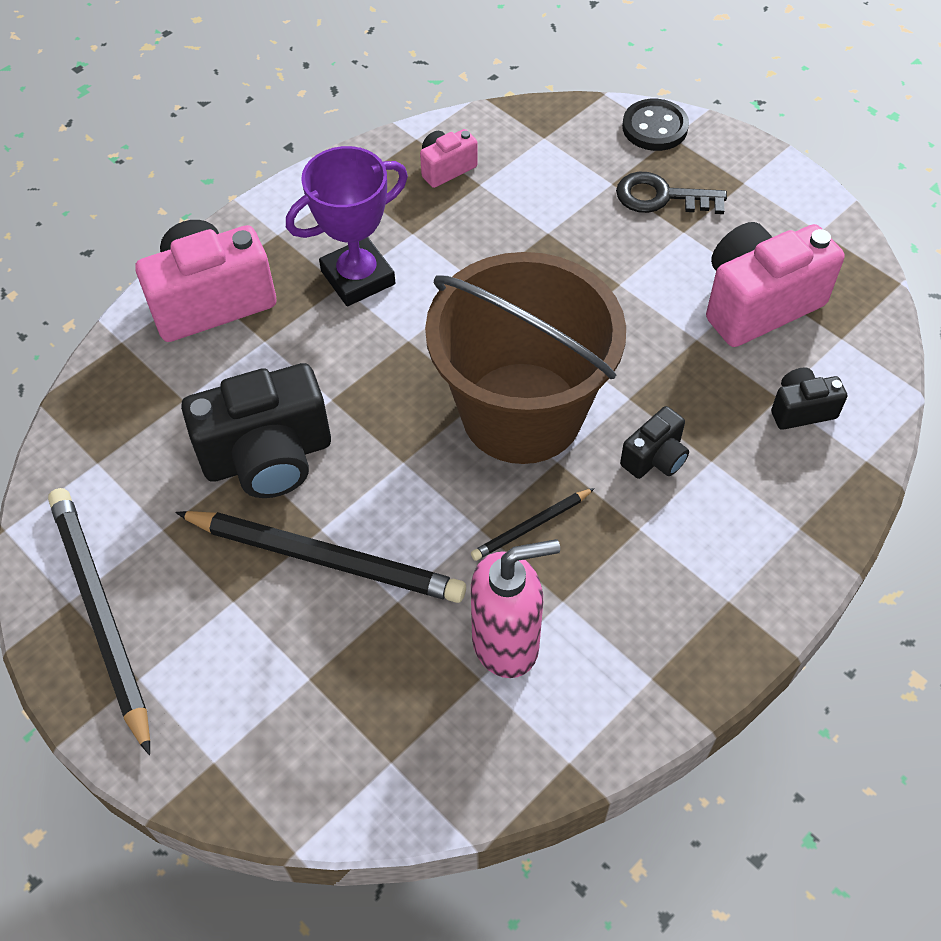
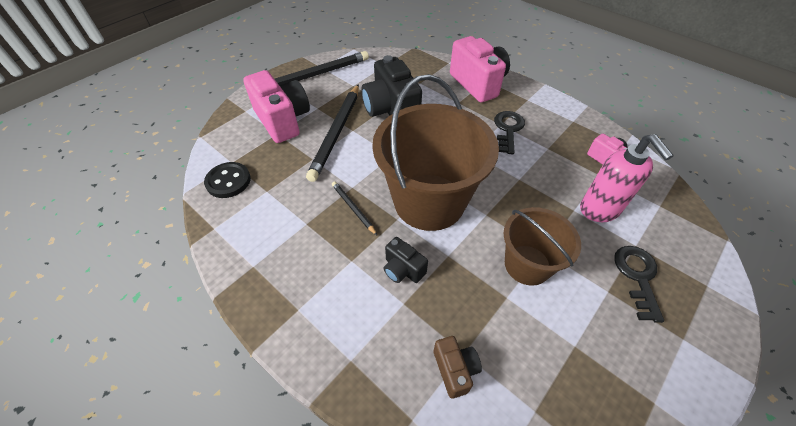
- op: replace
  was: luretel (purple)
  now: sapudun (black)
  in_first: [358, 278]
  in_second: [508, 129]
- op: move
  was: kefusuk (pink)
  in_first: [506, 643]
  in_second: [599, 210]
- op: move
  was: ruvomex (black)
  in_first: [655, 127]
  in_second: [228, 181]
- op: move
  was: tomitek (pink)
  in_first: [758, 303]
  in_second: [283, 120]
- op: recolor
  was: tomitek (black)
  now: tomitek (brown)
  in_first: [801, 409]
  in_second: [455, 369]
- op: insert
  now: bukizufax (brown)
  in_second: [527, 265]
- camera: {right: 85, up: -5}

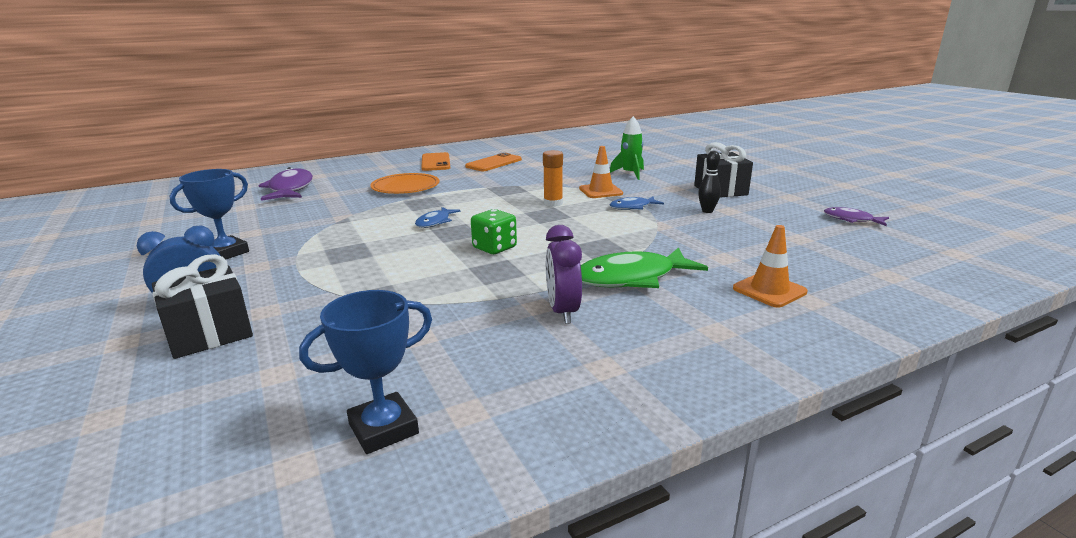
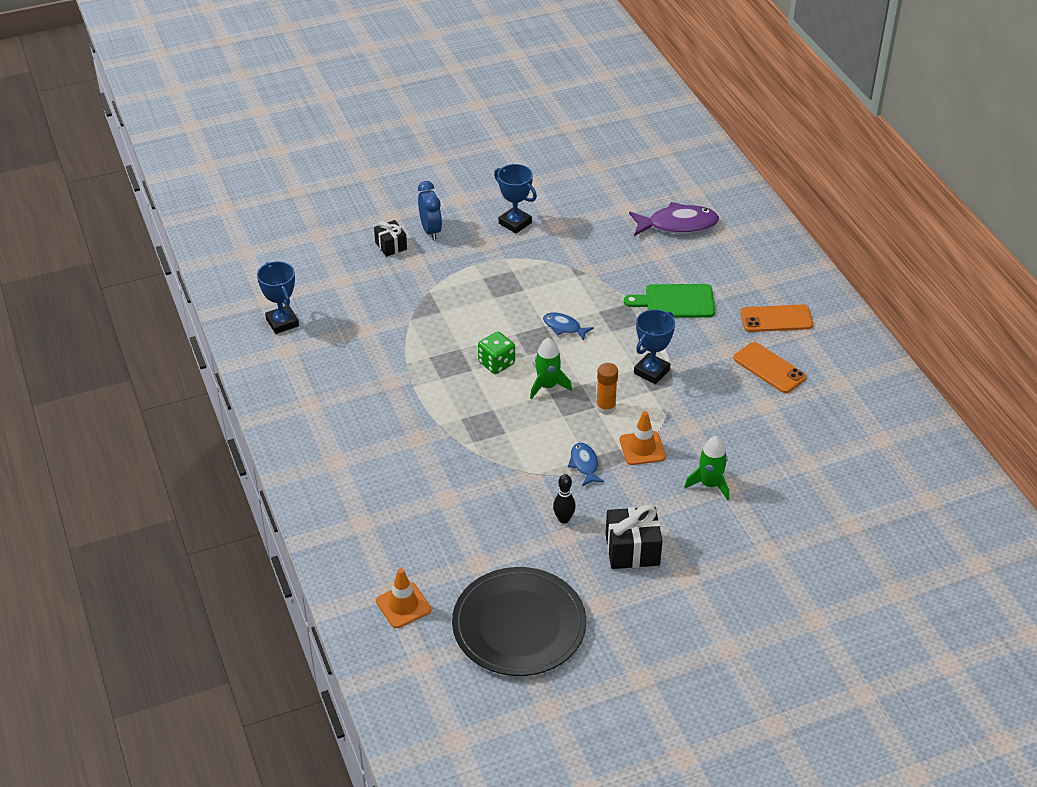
- op: resize
  was: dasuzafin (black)
  in_first: [209, 334]
  in_second: [391, 246]
  ratio: 0.63
- op: replace
  was: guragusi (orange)
  now: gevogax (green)
  in_first: [405, 187]
  in_second: [675, 301]
- op: delete
  was: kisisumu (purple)
  in_first: [562, 311]
- op: delete
  was: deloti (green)
  in_first: [632, 278]
- op: move
  was: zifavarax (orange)
  in_first: [769, 290]
  in_second: [403, 605]
- op: replace
  was: deloti (purple)
  now: guragusi (black)
  in_first: [851, 220]
  in_second: [519, 625]
- op: insert
  now: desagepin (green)
  in_second: [547, 386]
- op: insert
  now: luretel (blue)
  in_second: [651, 371]
- camera: {right: 95, up: 20}

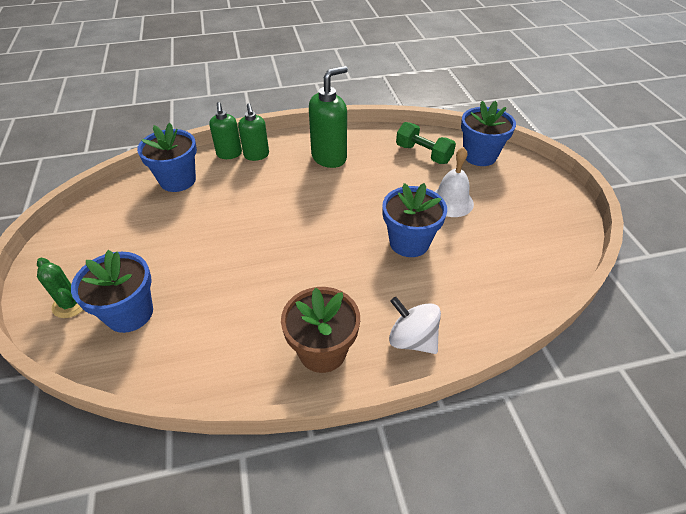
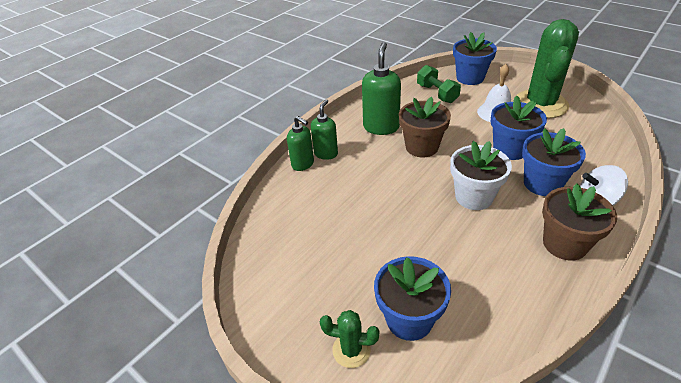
- op: move
  was: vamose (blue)
  in_first: [178, 180]
  in_second: [542, 183]
- op: rotate
  was: kefusuk (green)
  in_first: [256, 155]
  in_second: [326, 153]
  clockwise: -105
- op: rotate
  was: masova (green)
  in_first: [423, 154]
  in_second: [437, 93]
  clockwise: 60
- op: insert
  now: vamose (brown)
  in_second: [421, 147]
- op: insert
  now: vamose (white)
  in_second: [474, 197]
- op: insert
  now: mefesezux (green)
  in_second: [540, 104]
- camera: {right: -35, up: -5}

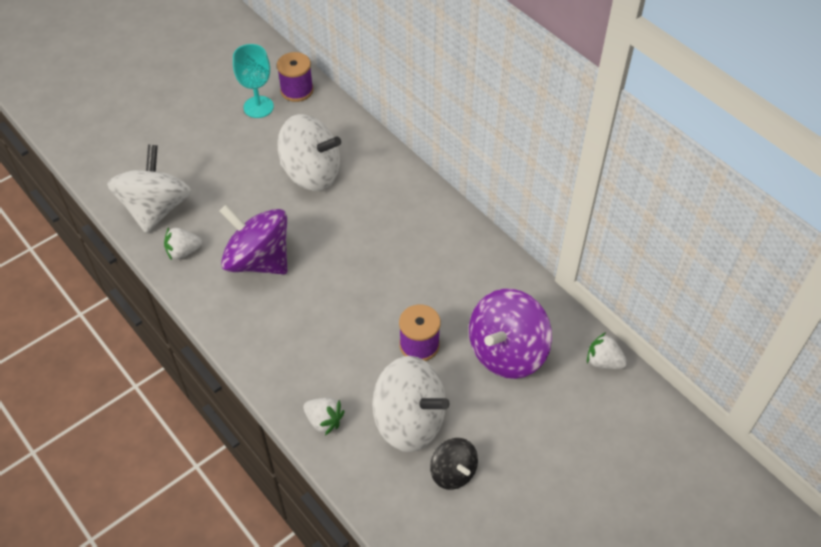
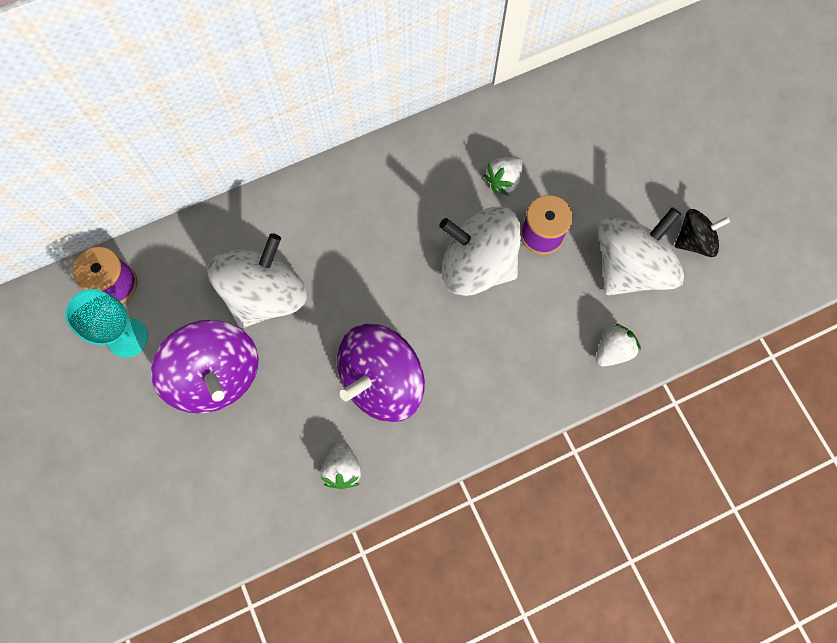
- op: move
  was: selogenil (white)
  in_first: [156, 208]
  in_second: [477, 264]
- op: move
  was: selogenil (purple)
  in_first: [507, 352]
  in_second: [216, 375]
- op: move
  was: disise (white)
  in_first: [603, 361]
  in_second: [504, 180]
- camera: {right: -75, up: 20}

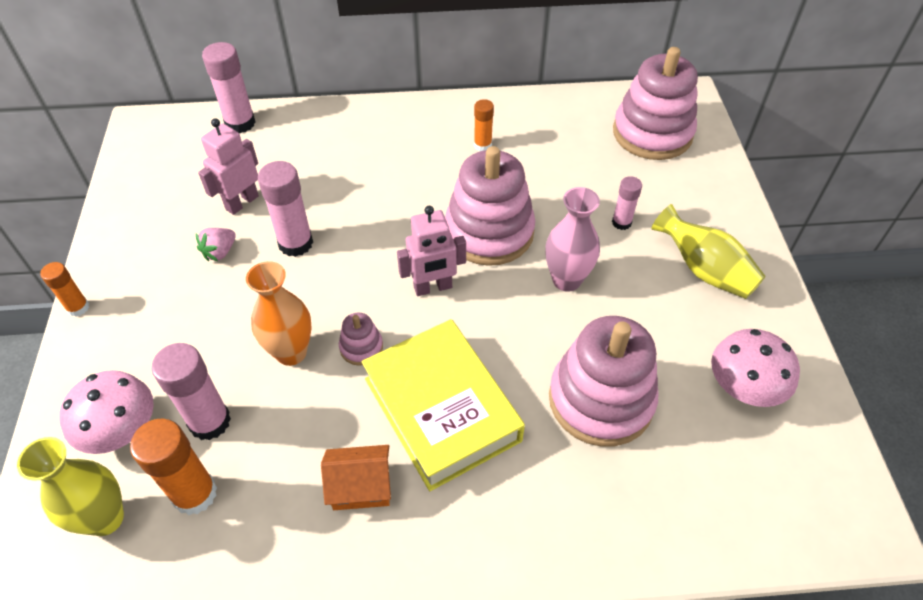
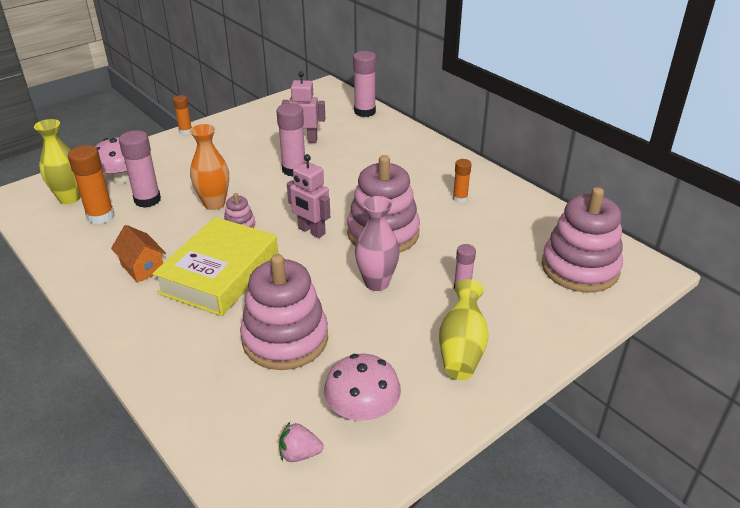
- op: move
  was: disise (pink)
  in_first: [220, 252]
  in_second: [299, 454]
- camera: {right: 55, up: -15}

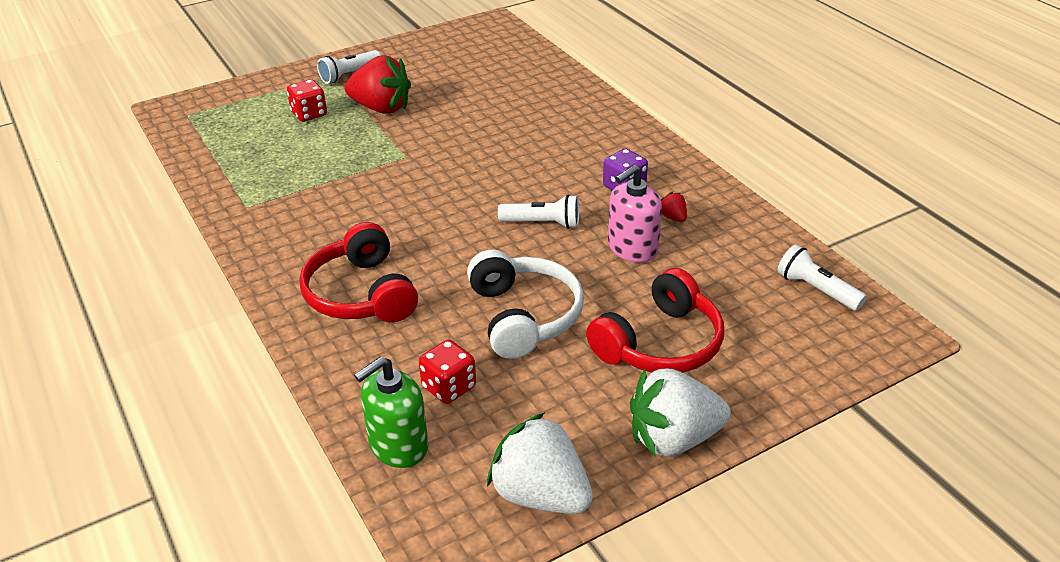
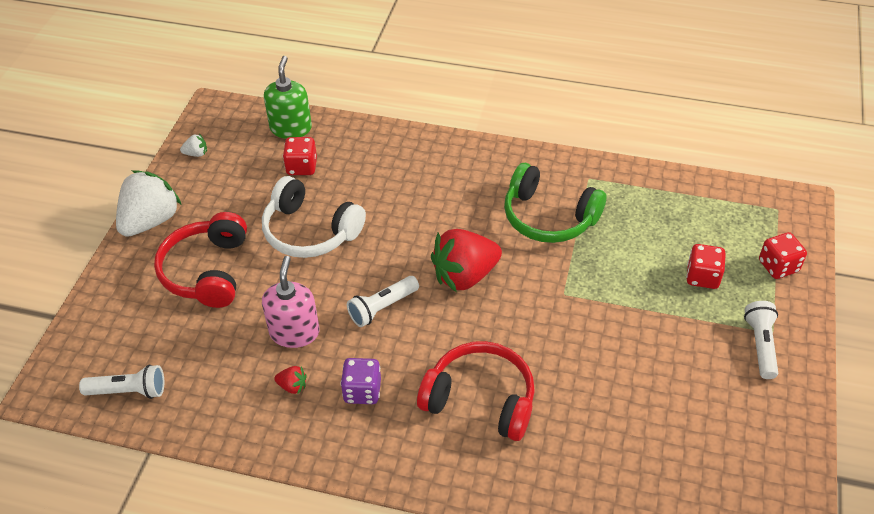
- op: move
  was: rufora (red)
  in_first: [361, 294]
  in_second: [481, 399]
- op: move
  was: disise (red)
  in_first: [381, 108]
  in_second: [465, 276]
- op: resize
  was: disise (white)
  in_first: [540, 495]
  in_second: [196, 154]
  ratio: 0.41
- op: insert
  now: rufora (green)
  in_second: [548, 217]
- op: insert
  now: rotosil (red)
  in_second: [778, 266]
- camera: {right: 135, up: 10}

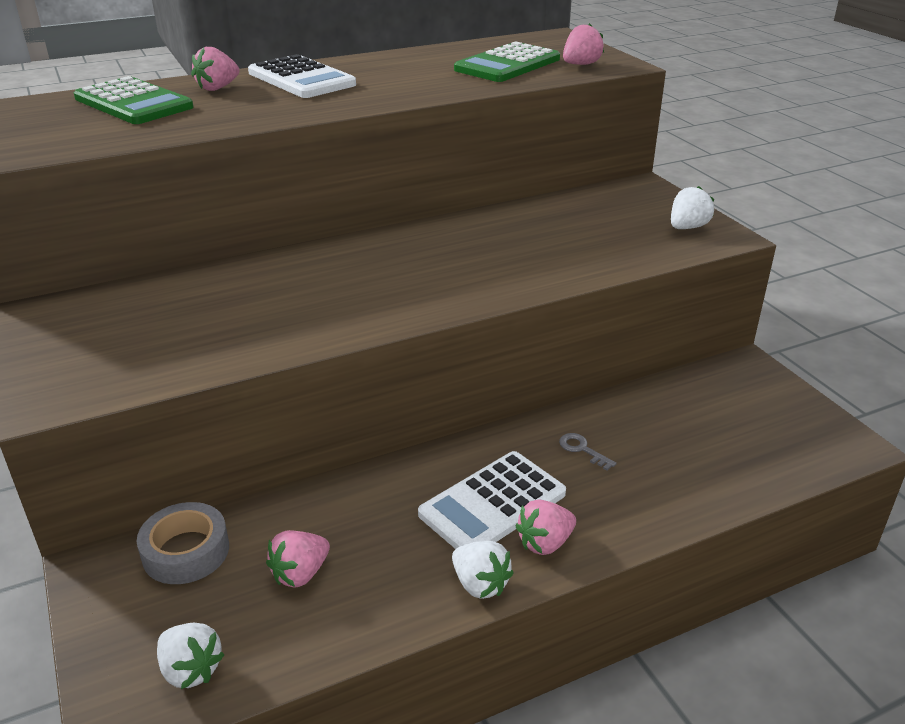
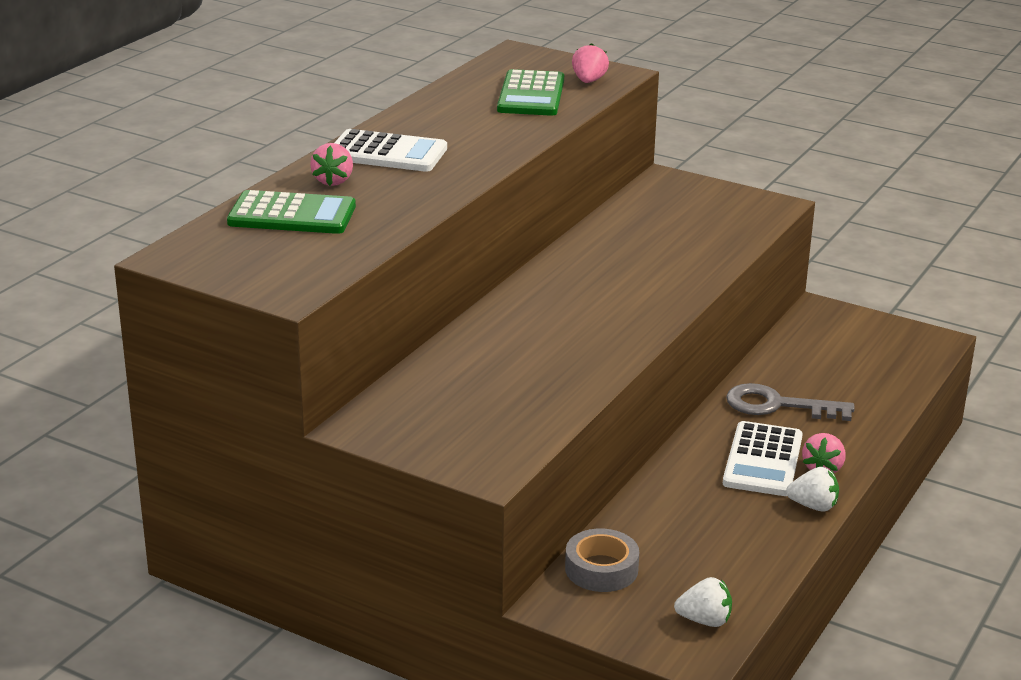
- op: delete
  was: disise (pink)
  in_first: [300, 573]
- op: resize
  was: sapudun (grey)
  in_first: [582, 449]
  in_second: [777, 405]
  ratio: 2.3
- op: delete
  was: disise (white)
  in_first: [687, 227]
- camera: {right: -35, up: -5}

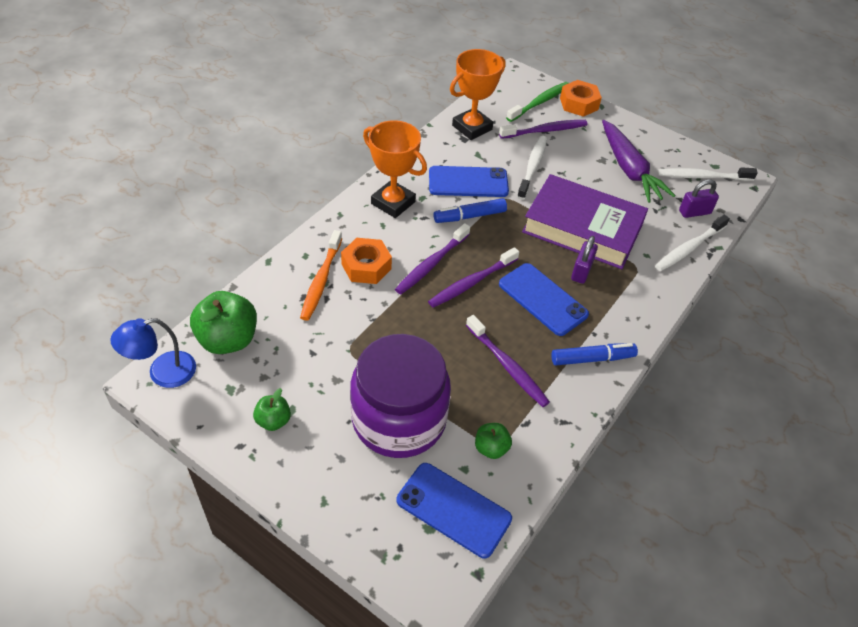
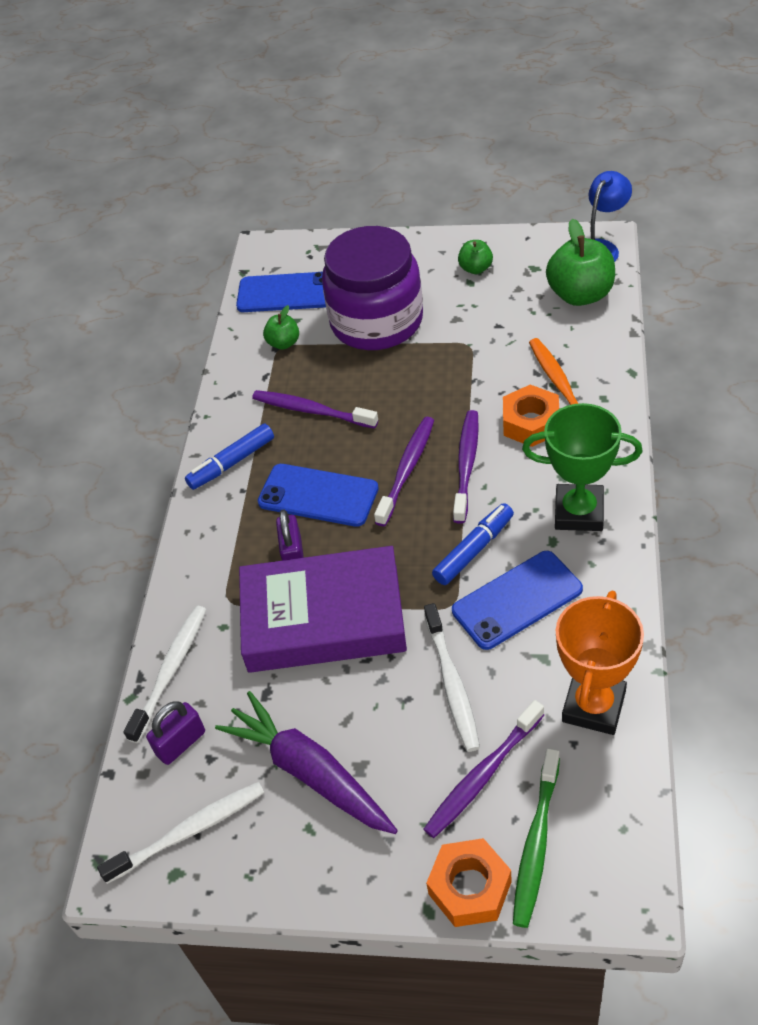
- op: recolor
  was: luretel (orange)
  now: luretel (green)
  in_first: [393, 203]
  in_second: [579, 512]
- camera: {right: 160, up: 0}

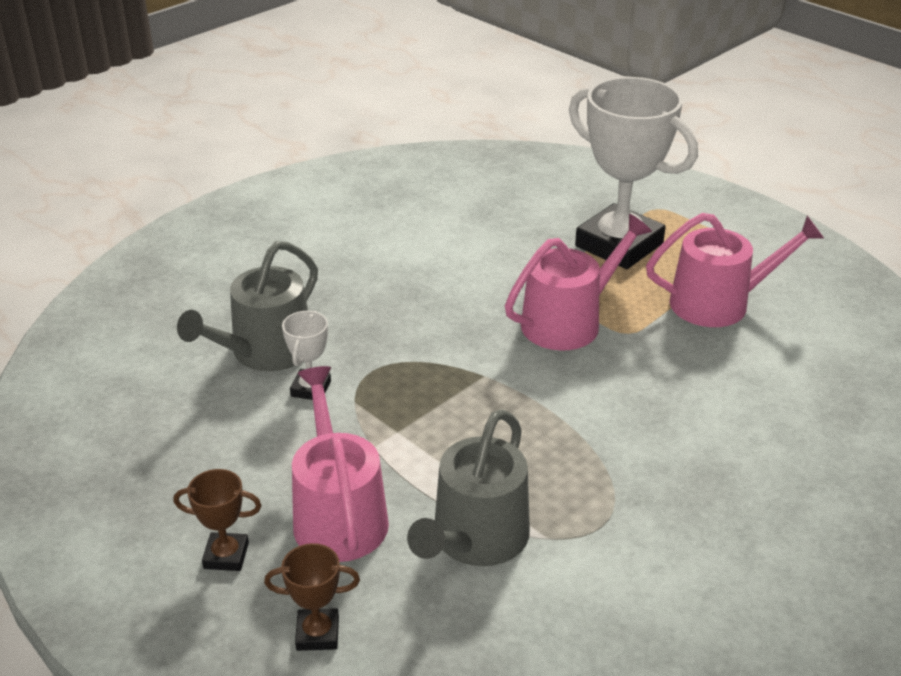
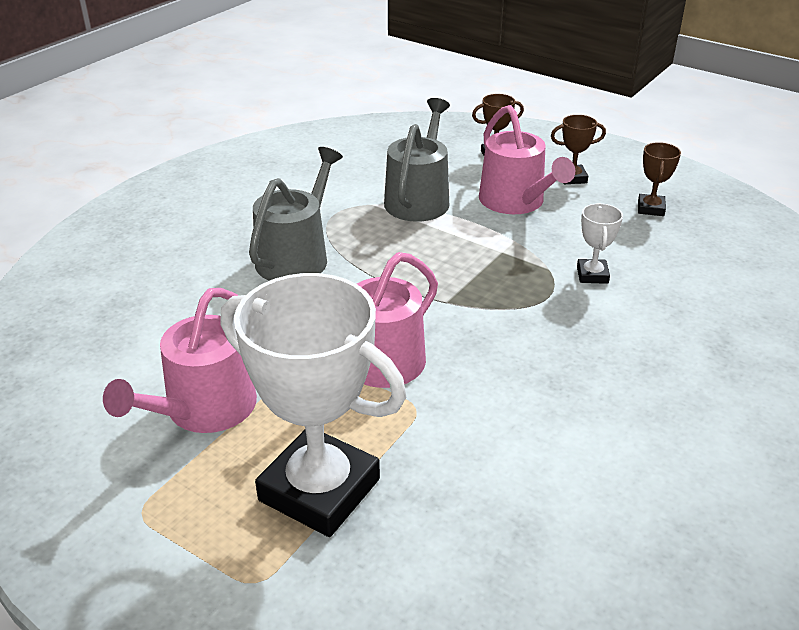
- op: move
  was: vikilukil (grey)
  in_first: [265, 352]
  in_second: [296, 257]
- op: rotate
  was: vikilukil (pink)
  in_first: [718, 303]
  in_second: [204, 409]
  clockwise: -45
- op: insert
  now: luretel (brown)
  in_second: [650, 208]
- camera: {right: 170, up: 0}

